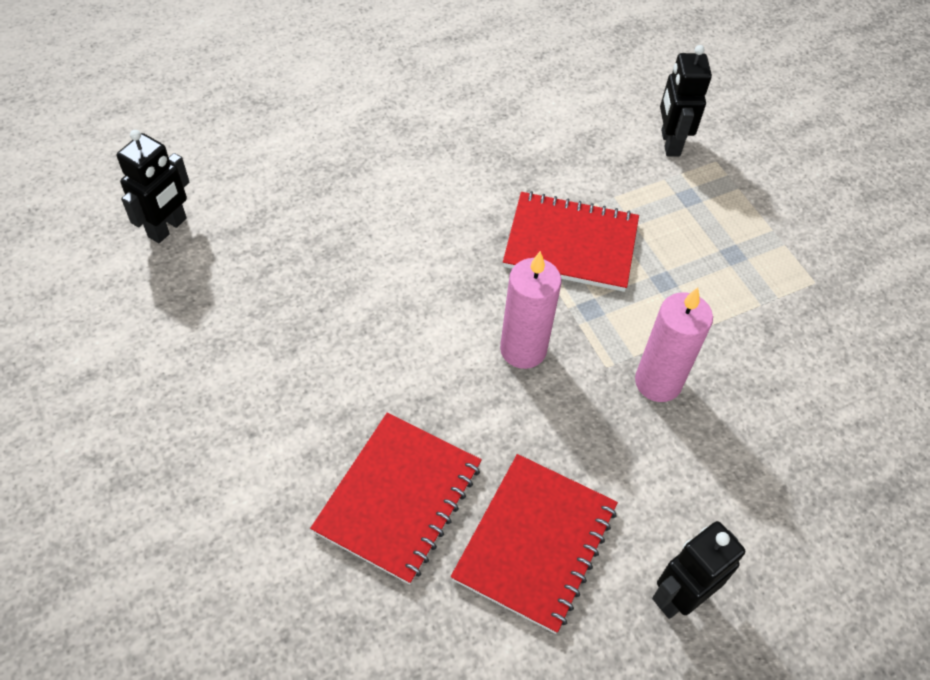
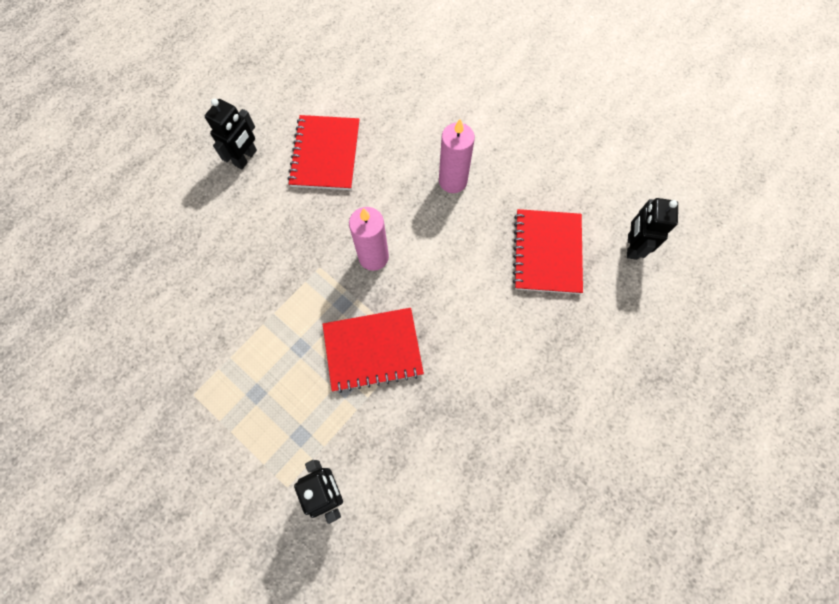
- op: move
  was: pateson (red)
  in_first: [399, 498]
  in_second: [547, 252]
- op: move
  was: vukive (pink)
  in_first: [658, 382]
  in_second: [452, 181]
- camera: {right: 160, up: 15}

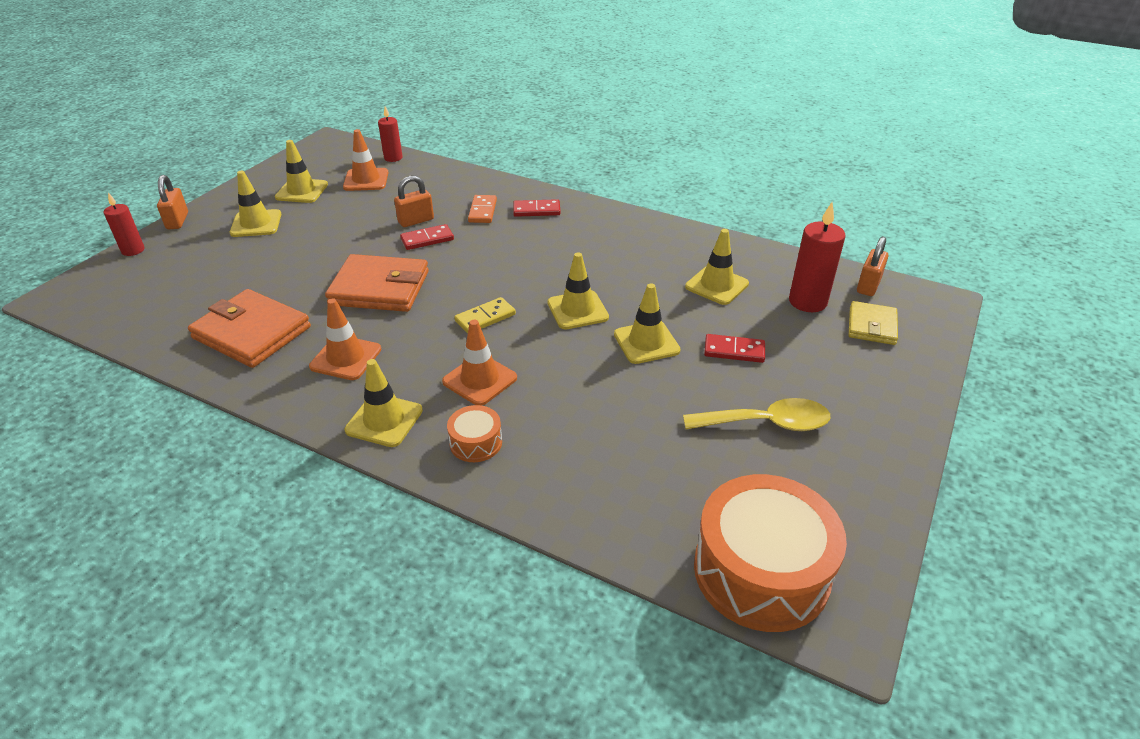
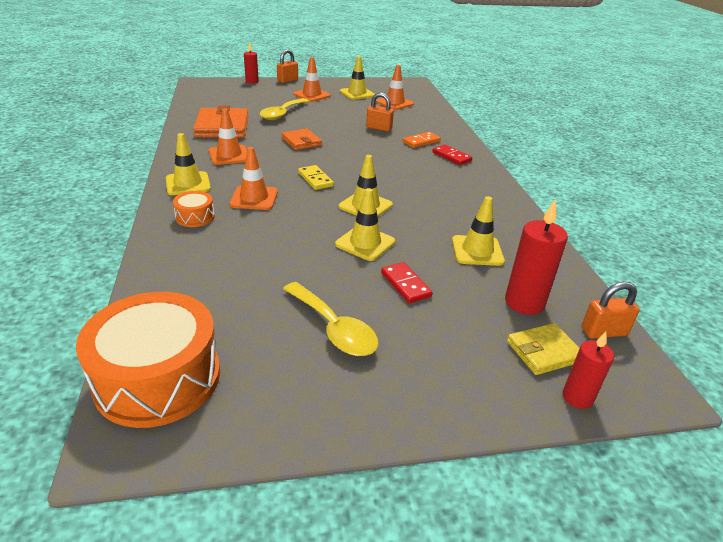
- op: recolor
  was: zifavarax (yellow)
  now: zifavarax (orange)
  in_first: [256, 224]
  in_second: [312, 95]
- op: resize
  was: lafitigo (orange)
  in_first: [380, 288]
  in_second: [301, 142]
  ratio: 0.59
- op: move
  was: vukive (red)
  in_first: [393, 158]
  in_second: [577, 397]
- op: delete
  was: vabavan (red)
  in_first: [427, 239]
- op: rotate
  was: vabavan (yellow)
  in_first: [485, 318]
  in_second: [315, 179]
  clockwise: 45
- op: insert
  now: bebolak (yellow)
  in_second: [282, 114]
- camera: {right: 50, up: -5}

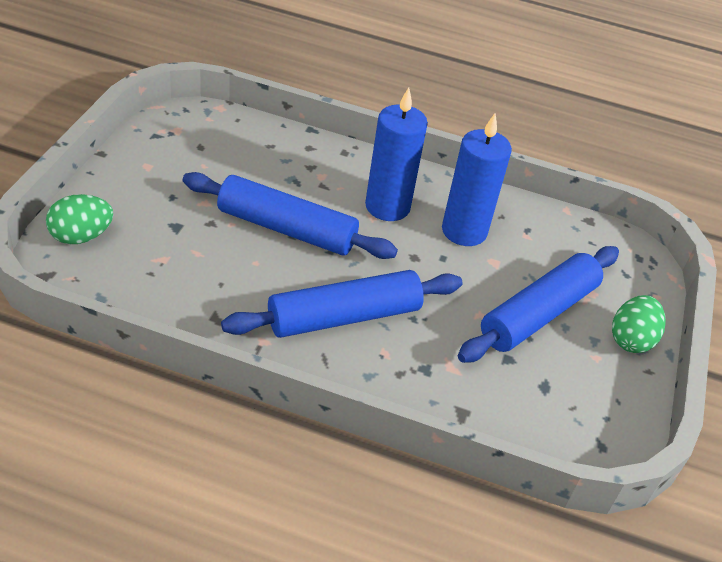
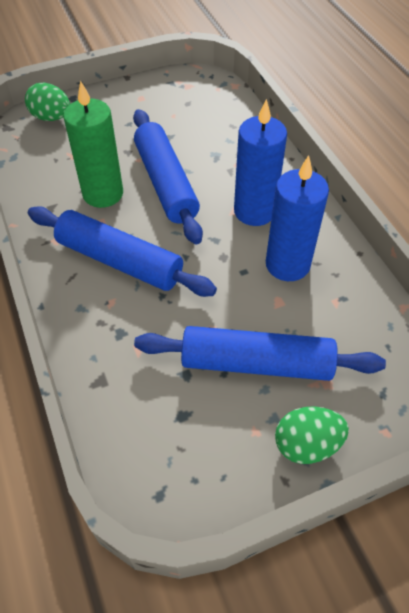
- op: insert
  now: vukive (green)
  in_second: [103, 193]
- camera: {right: 55, up: 10}

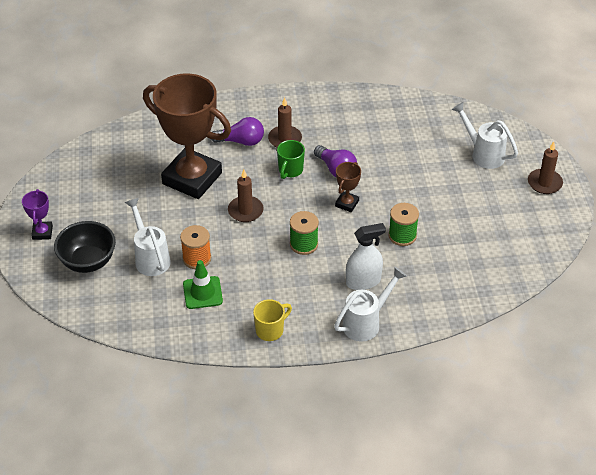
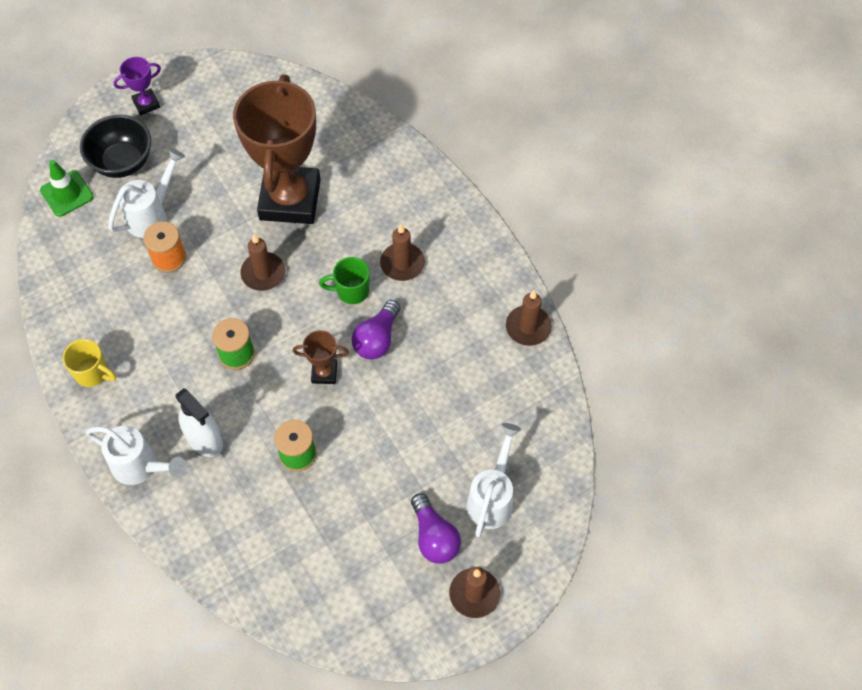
- op: move
  was: zifavarax (green)
  in_first: [202, 293]
  in_second: [67, 193]
- op: move
  was: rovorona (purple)
  in_first: [241, 141]
  in_second: [434, 537]
- op: insert
  now: vukive (brown)
  in_second: [528, 327]
- camera: {right: 65, up: 15}

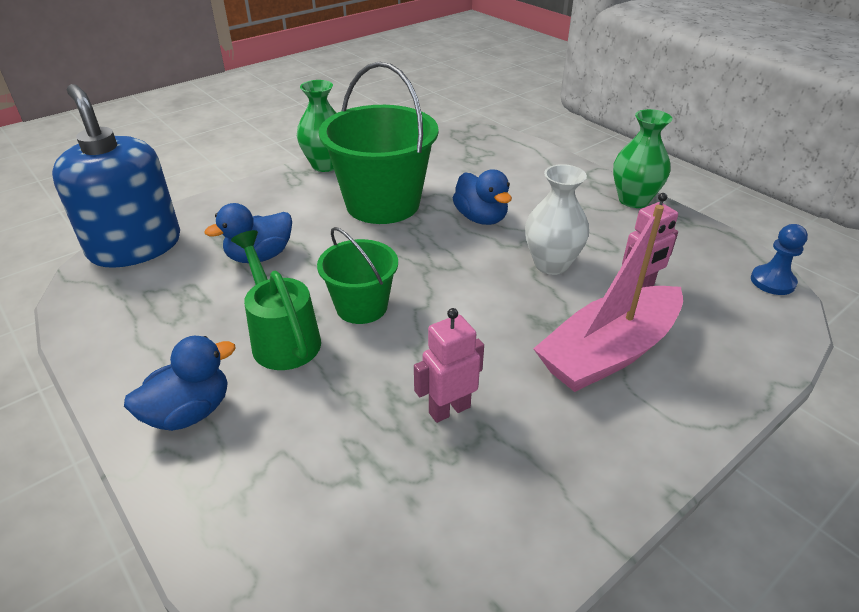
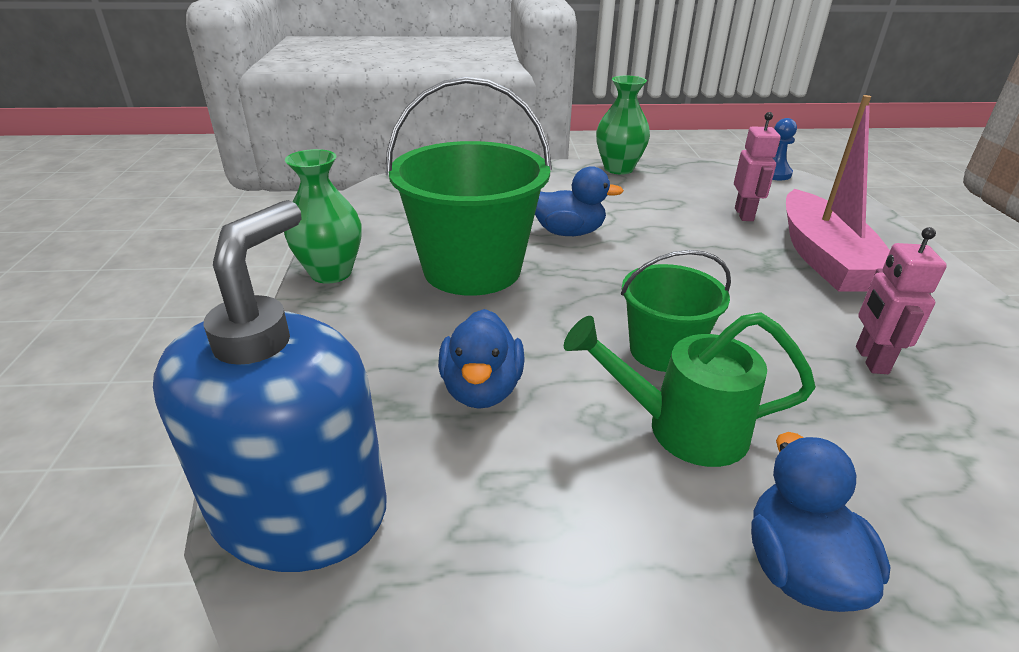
- op: rotate
  was: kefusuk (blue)
  in_first: [135, 246]
  in_second: [300, 511]
  clockwise: 105
- op: delete
  was: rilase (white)
  in_first: [551, 264]
- camera: {right: -55, up: -5}

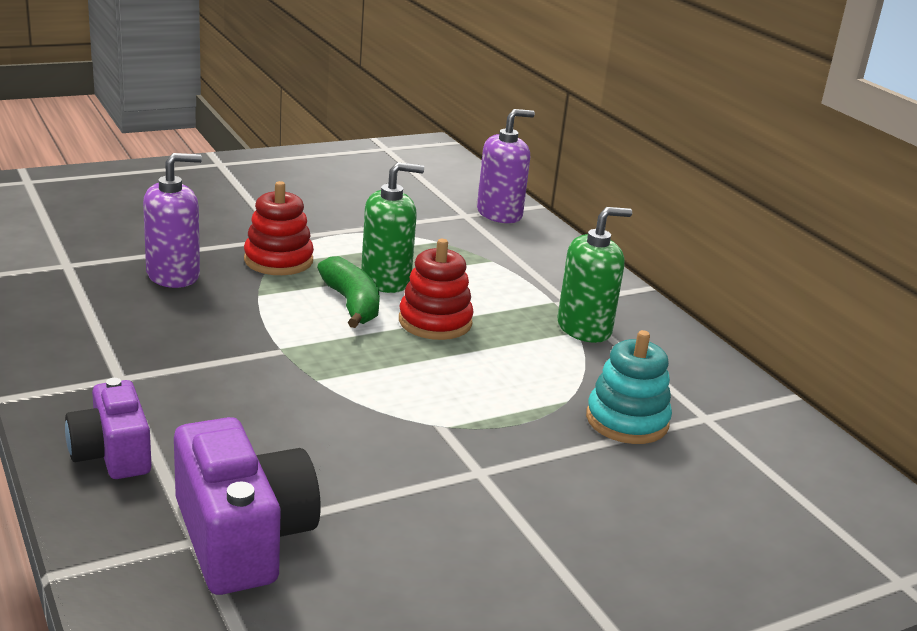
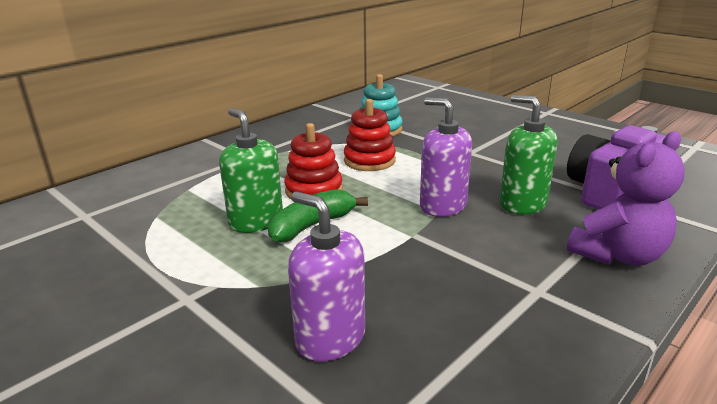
- op: replace
  was: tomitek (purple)
  now: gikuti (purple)
  in_first: [112, 453]
  in_second: [618, 255]
- op: move
  was: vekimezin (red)
  in_first: [278, 260]
  in_second: [369, 160]
- op: move
  was: kefusuk (purple)
  in_first: [499, 214]
  in_second: [443, 206]
- op: move
  was: kefusuk (green)
  in_first: [584, 328]
  in_second: [522, 204]
- camera: {right: -105, up: 0}

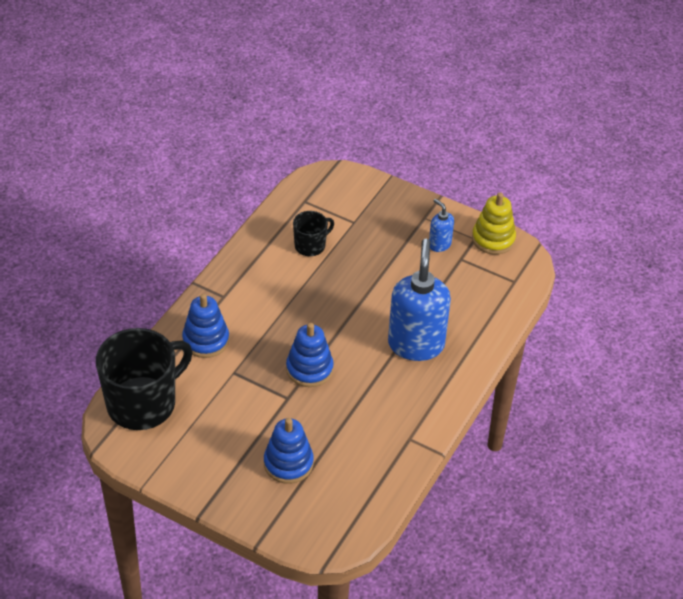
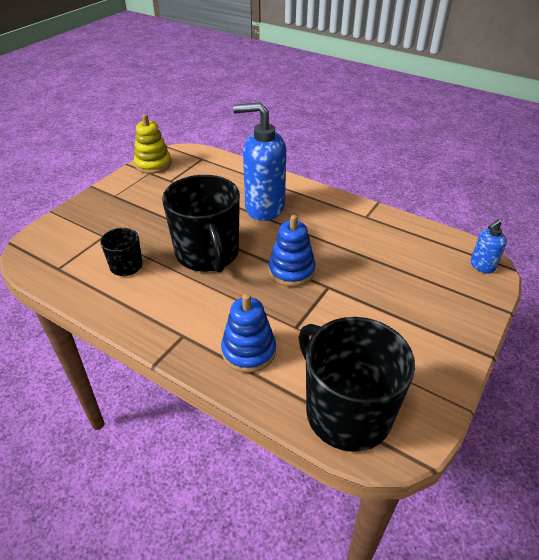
- op: delete
  was: vekimezin (blue)
  in_first: [288, 463]
- op: move
  was: kefusuk (blue)
  in_first: [439, 244]
  in_second: [482, 266]
- op: insert
  now: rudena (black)
  in_second: [208, 254]
- camera: {right: -85, up: -5}

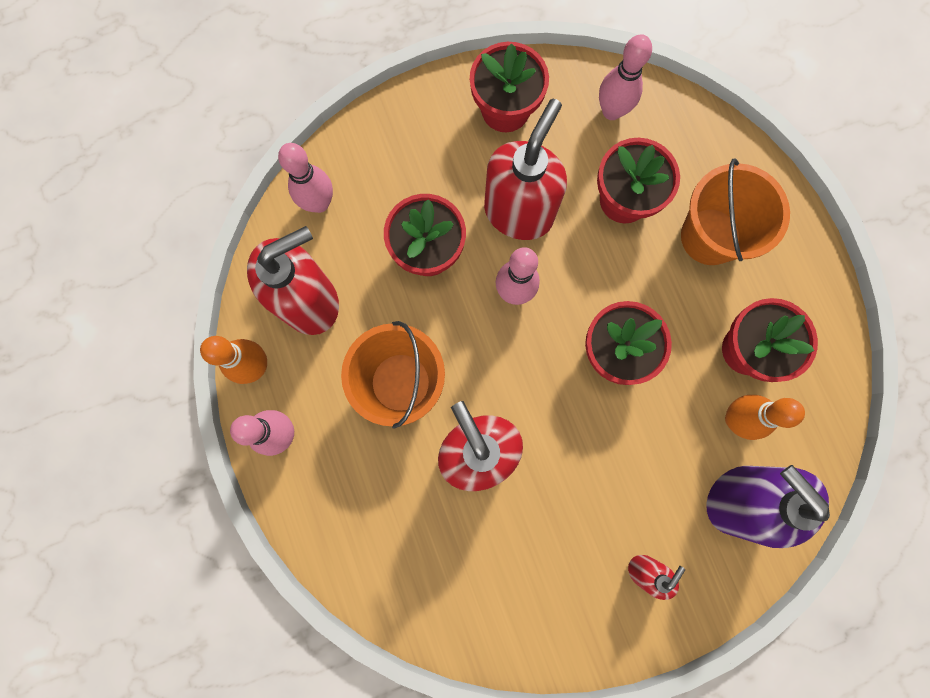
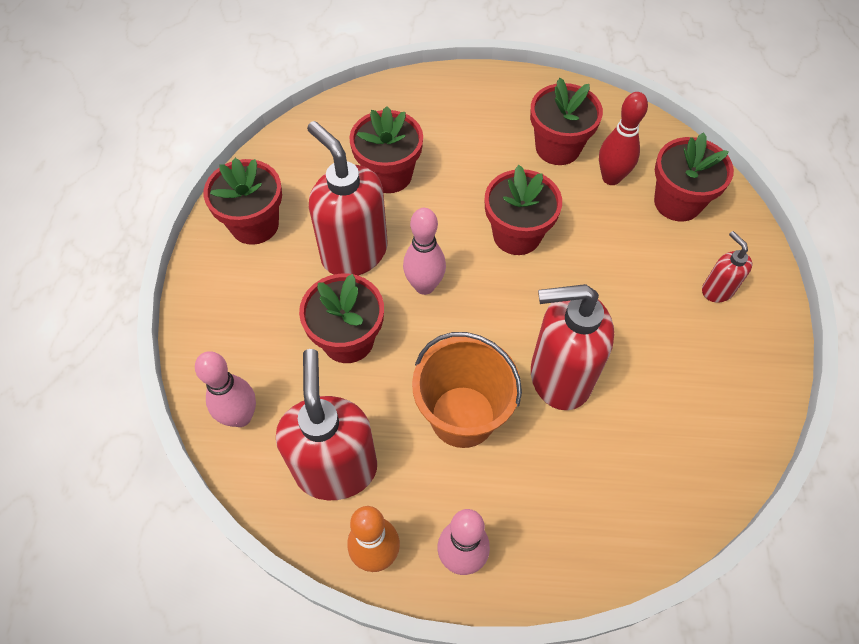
- op: delete
  was: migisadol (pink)
  in_first: [612, 111]
- op: delete
  was: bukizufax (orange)
  in_first: [710, 236]
- op: replace
  was: kefusuk (purple)
  now: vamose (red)
  in_first: [738, 498]
  in_second: [677, 202]
- op: recolor
  was: migisadol (orange)
  now: migisadol (red)
  in_first: [735, 419]
  in_second: [611, 178]
- camera: {right: -65, up: -20}

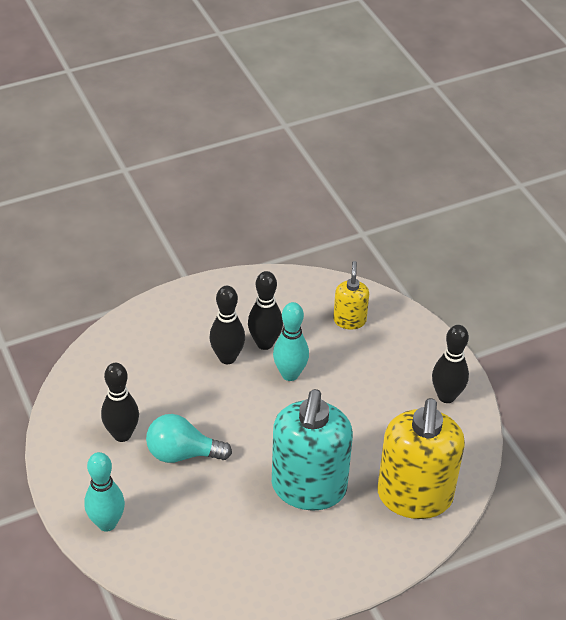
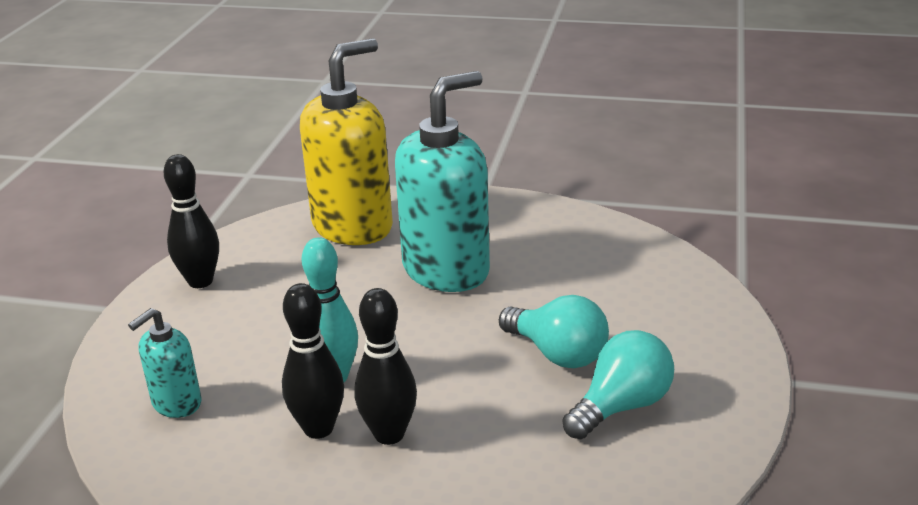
- op: delete
  was: migisadol (turquoise)
  in_first: [107, 523]
- op: replace
  was: migisadol (black)
  now: rovorona (turquoise)
  in_first: [122, 434]
  in_second: [621, 406]
- op: recolor
  was: kefusuk (yellow)
  now: kefusuk (turquoise)
  in_first: [349, 320]
  in_second: [176, 403]
- camera: {right: -140, up: -15}

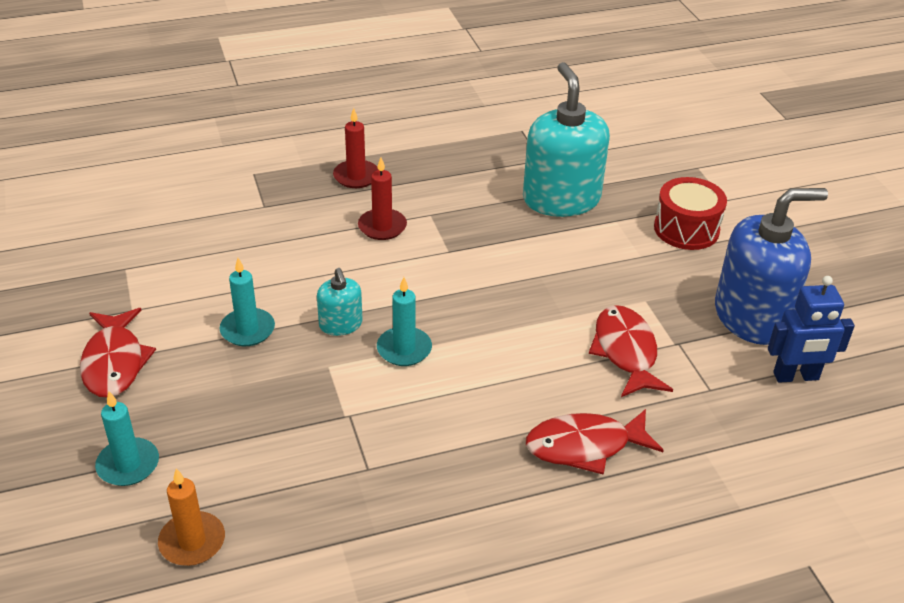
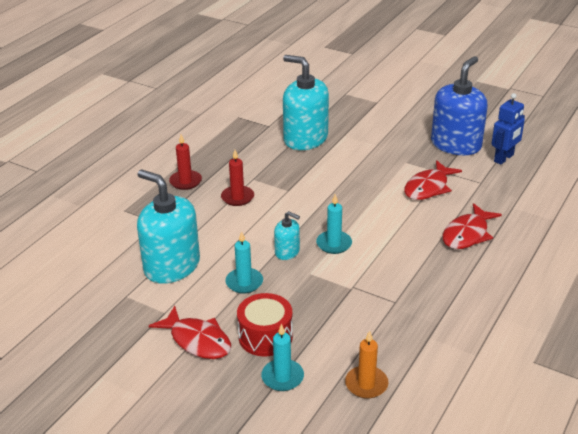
- op: rotate
  was: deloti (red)
  in_first: [625, 352]
  in_second: [428, 187]
  clockwise: -90
- op: move
  was: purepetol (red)
  in_first: [686, 229]
  in_second: [265, 336]
- op: insert
  now: kefusuk (turquoise)
  in_second: [171, 266]
- camera: {right: -40, up: -5}

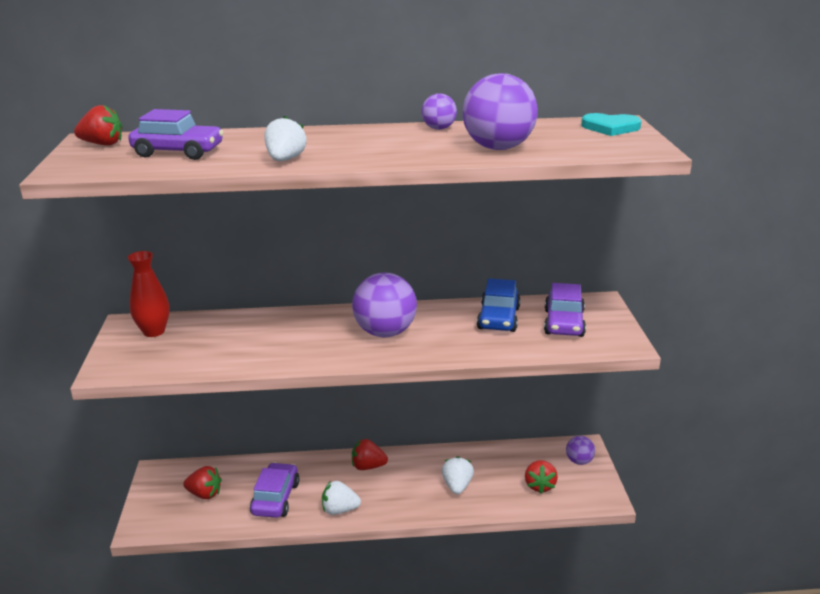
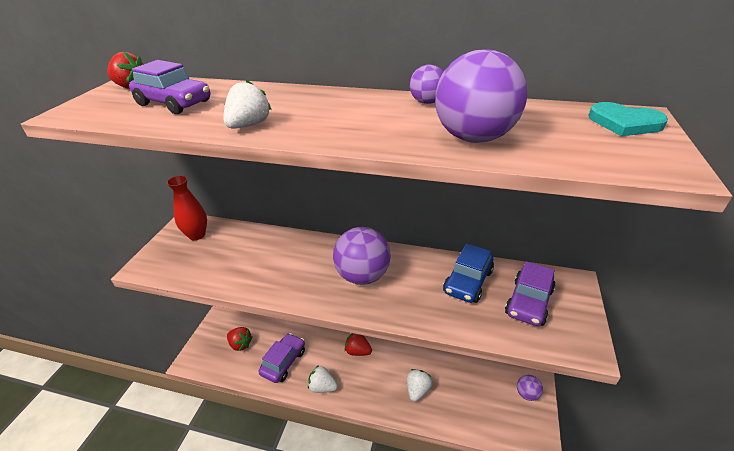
- op: delete
  was: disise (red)
  in_first: [539, 485]
- camera: {right: 20, up: 10}

